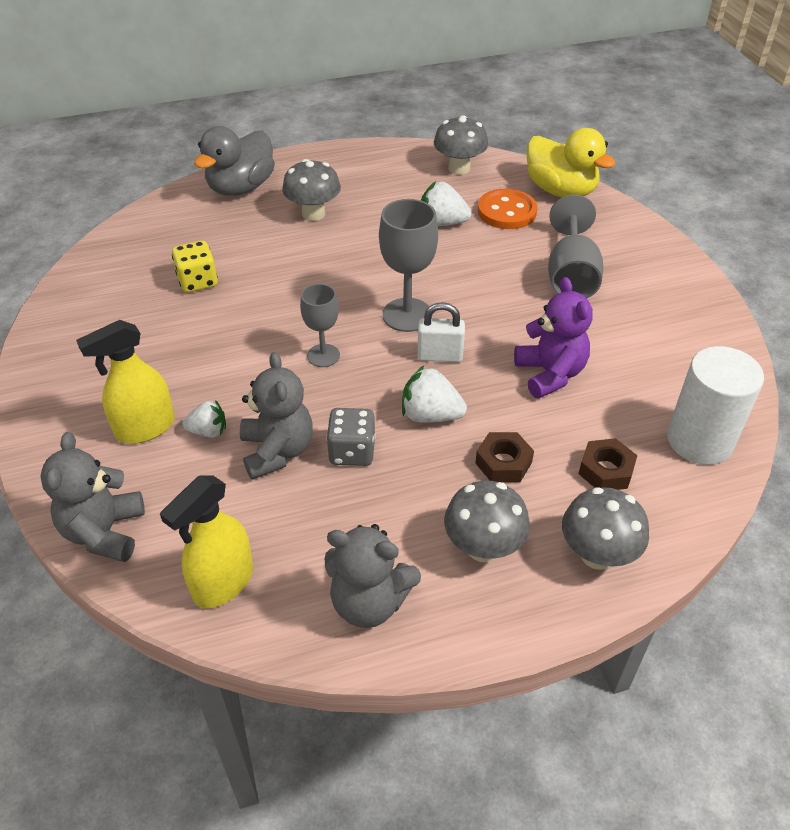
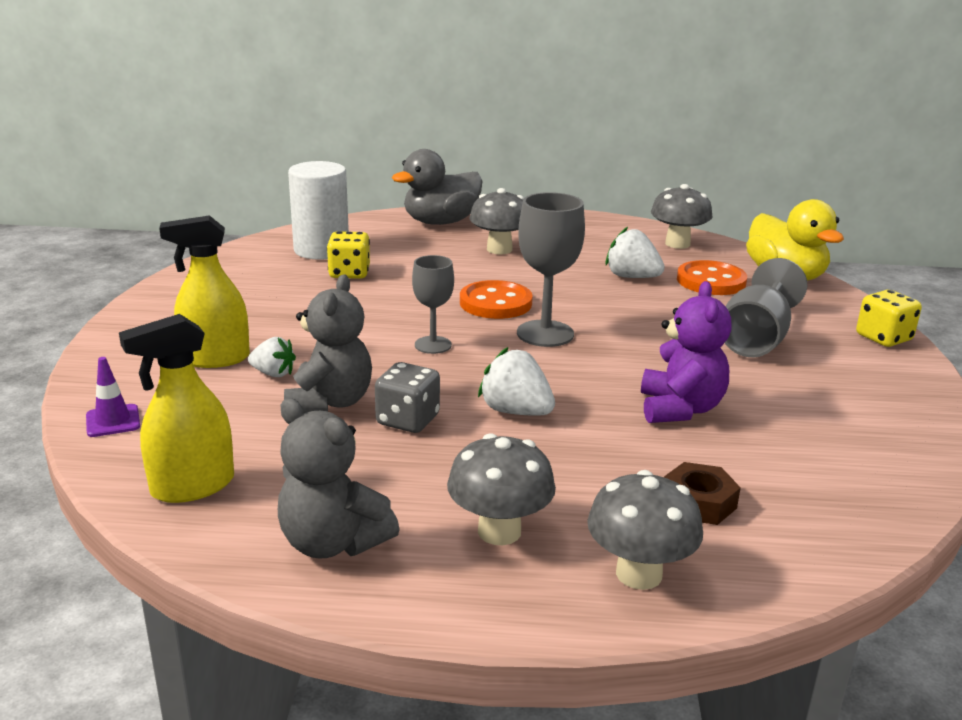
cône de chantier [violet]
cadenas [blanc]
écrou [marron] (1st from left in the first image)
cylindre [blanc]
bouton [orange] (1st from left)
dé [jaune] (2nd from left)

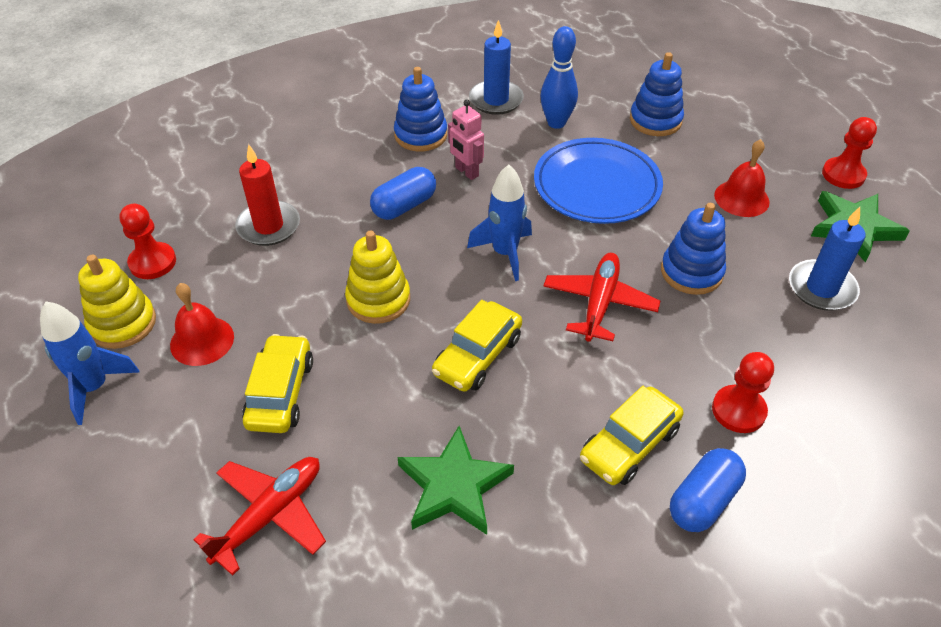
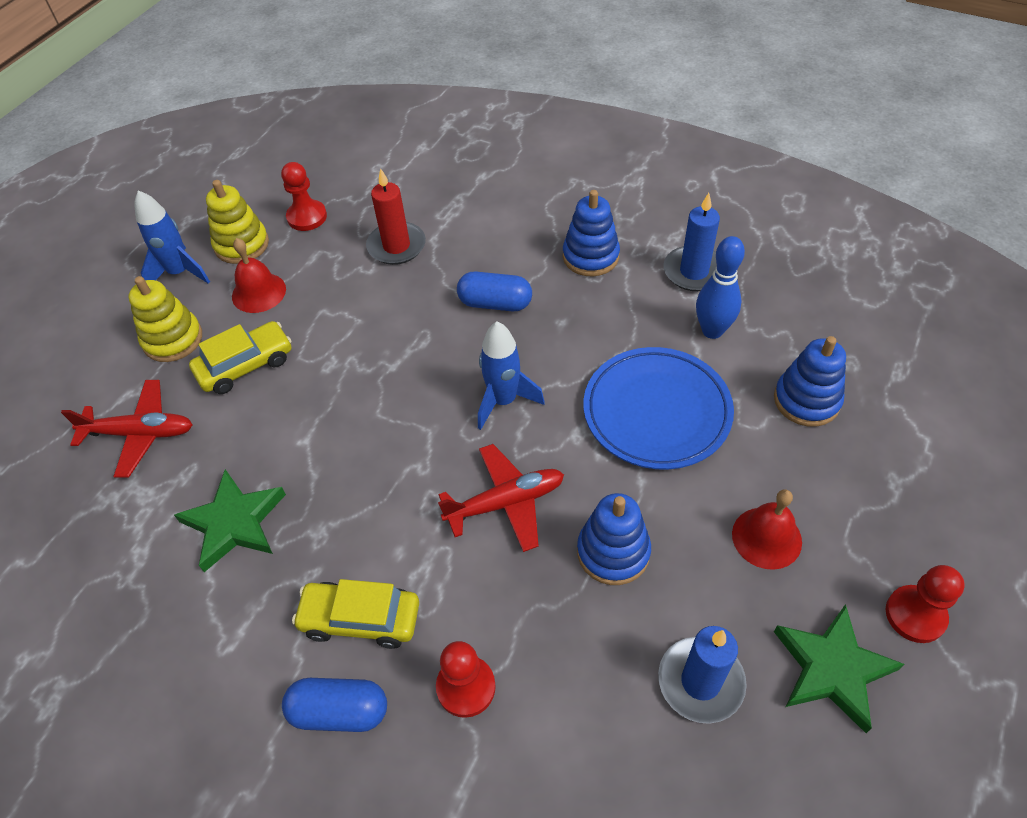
jouet à empiler [jaune] (1st from left)
voiture [jaune] (2nd from left in the first image)
robot [rose]

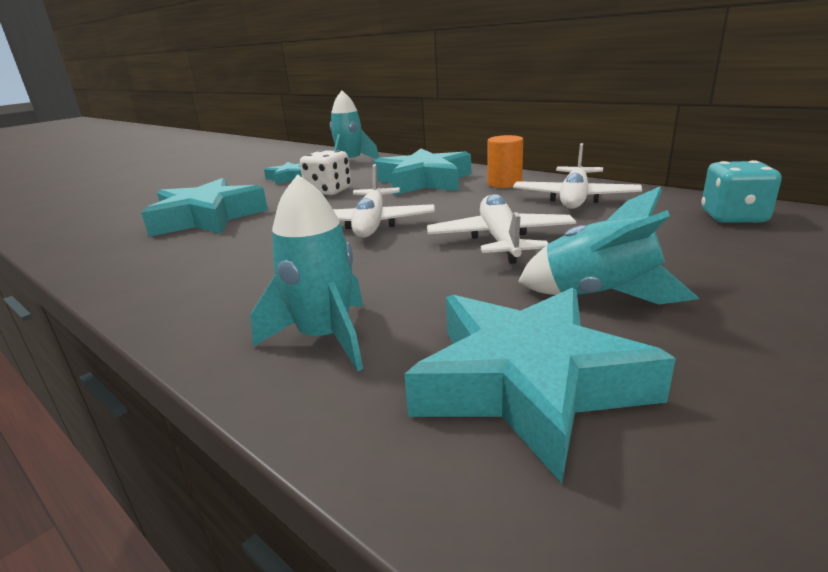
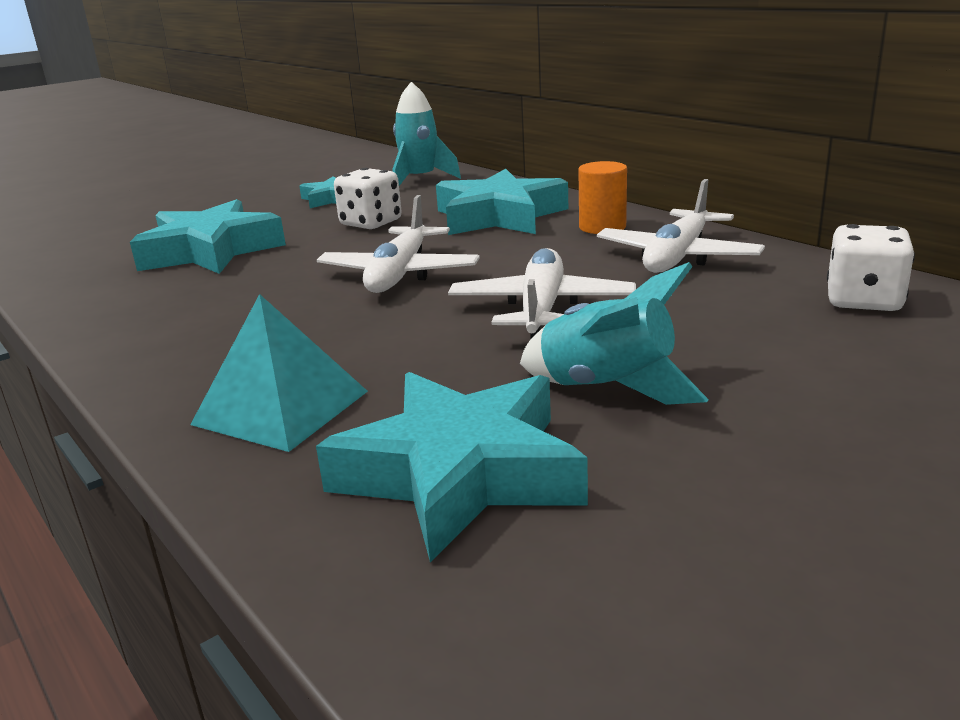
pyramide [turquoise]
dé [blanc] (2nd from left)

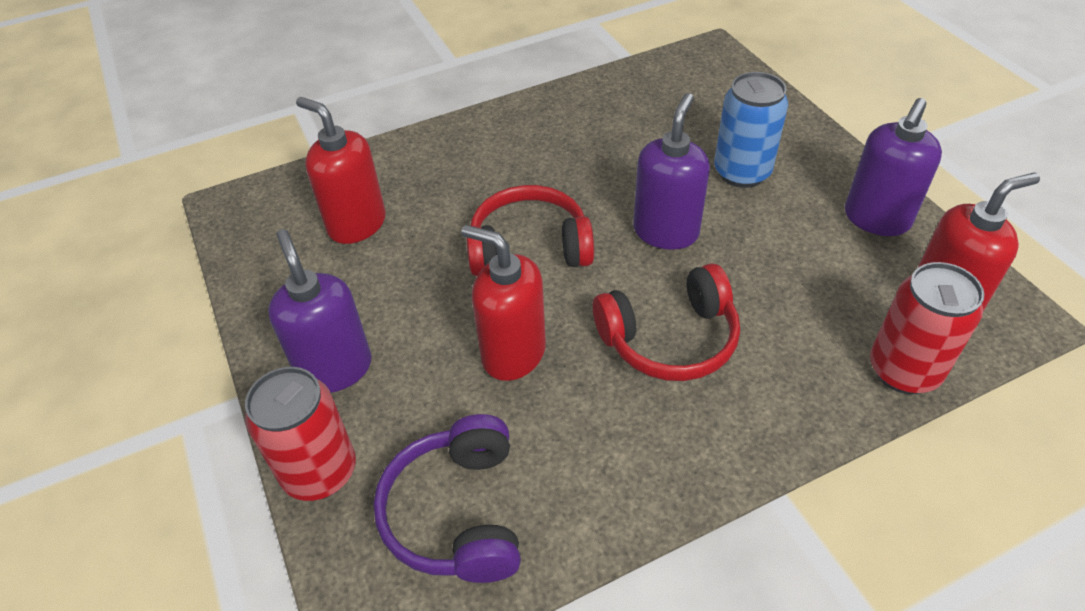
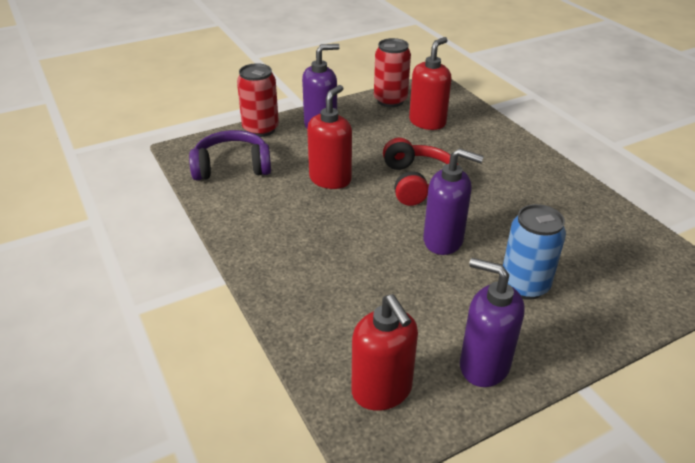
casque audio [rouge] (2nd from left in the first image)
canette [rouge] (2nd from left)

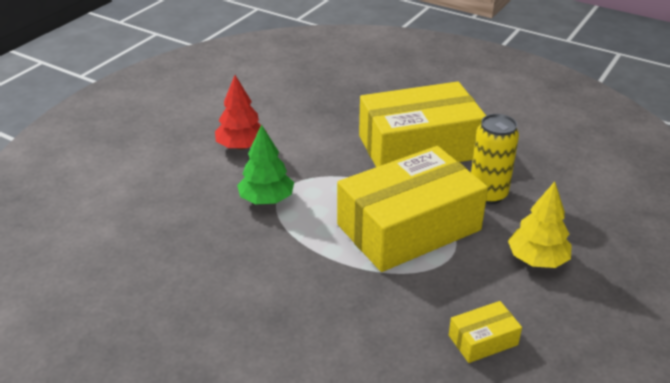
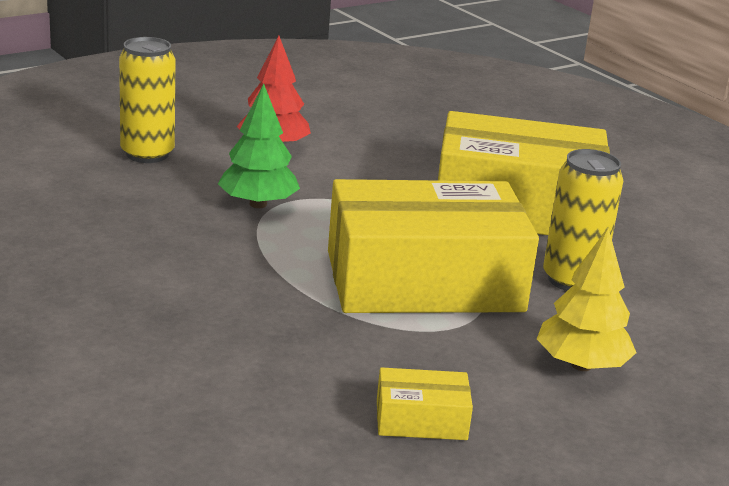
canette [jaune] (1st from left)

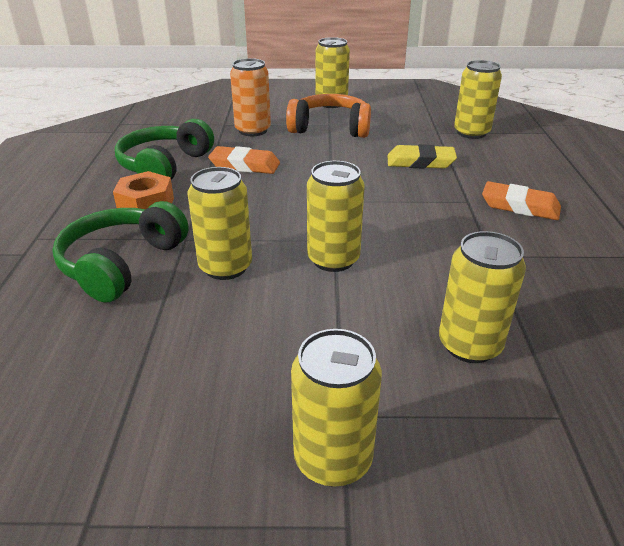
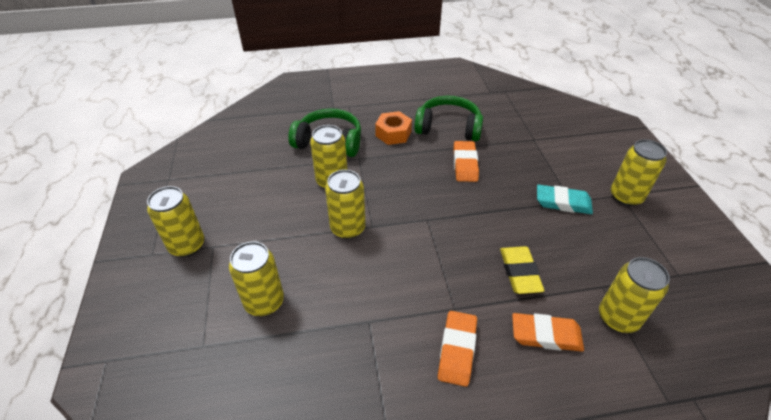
canette [orange]
gomme [turquoise]
gomme [orange] (3rd from left)

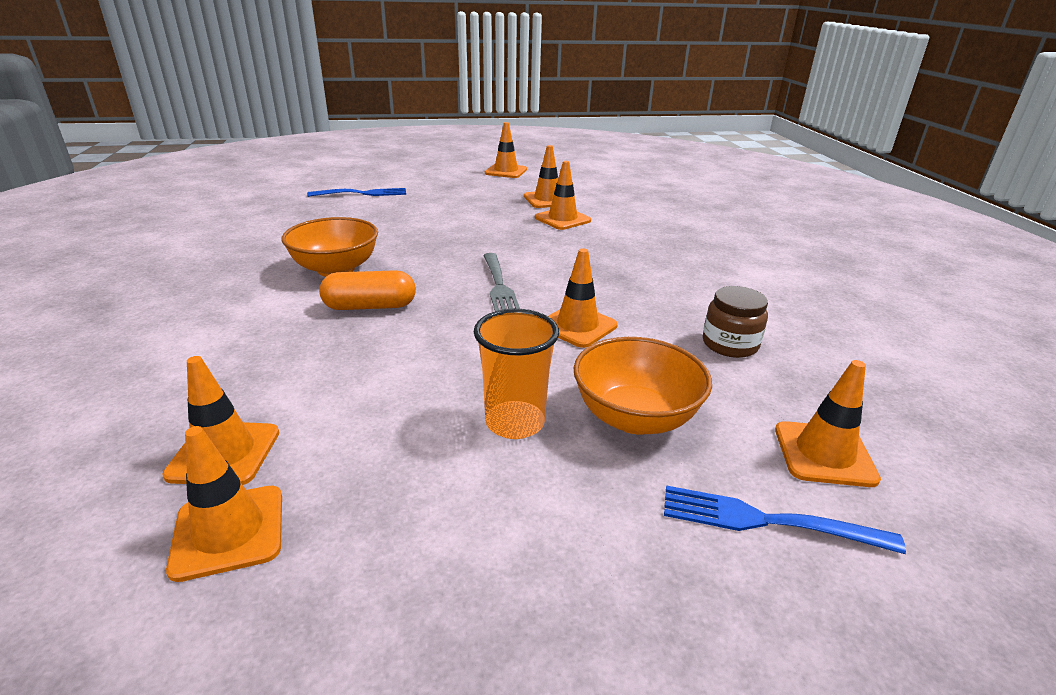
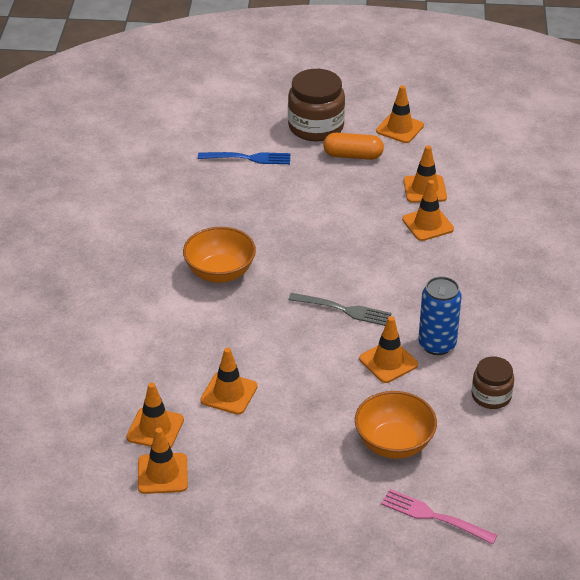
gélule [orange]
gobelet [orange]
fourchette [gris]
fourchette [rose]
cône de chantier [orange] (3rd from left)
bocal [marron] (1st from left)
canette [bleu]

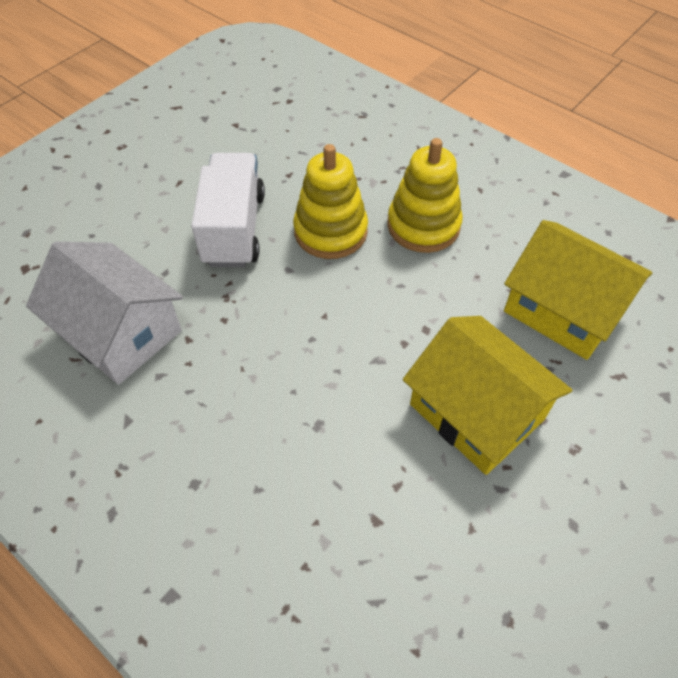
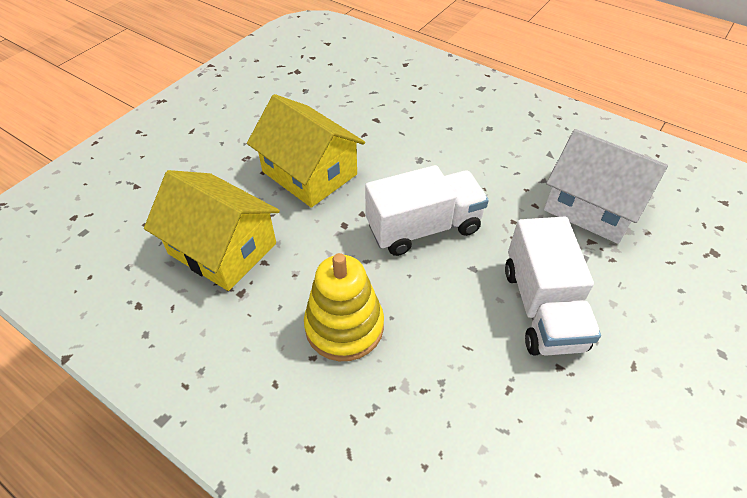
jouet à empiler [jaune] (1st from left in the first image)
camion [blanc] (1st from left)

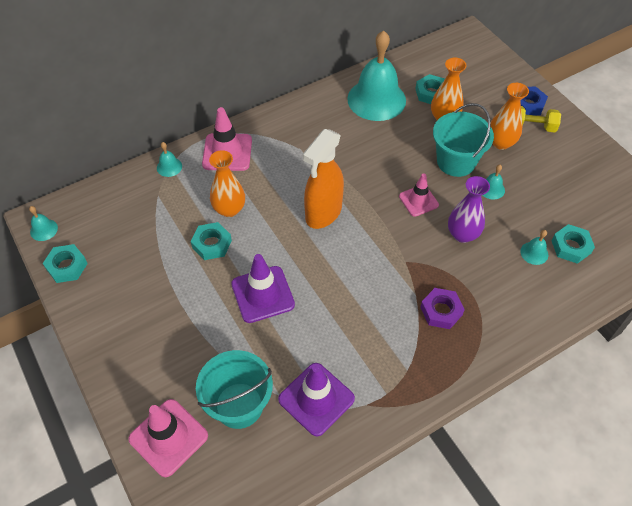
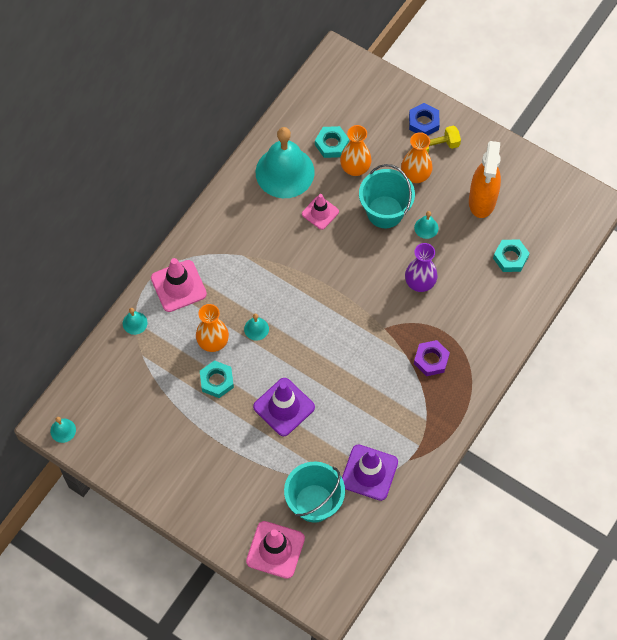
écrou [turquoise] (1st from left in the first image)
vaporisateur [orange]
cône de chantier [rose] (3rd from left)
cloche [turquoise] (3rd from left)

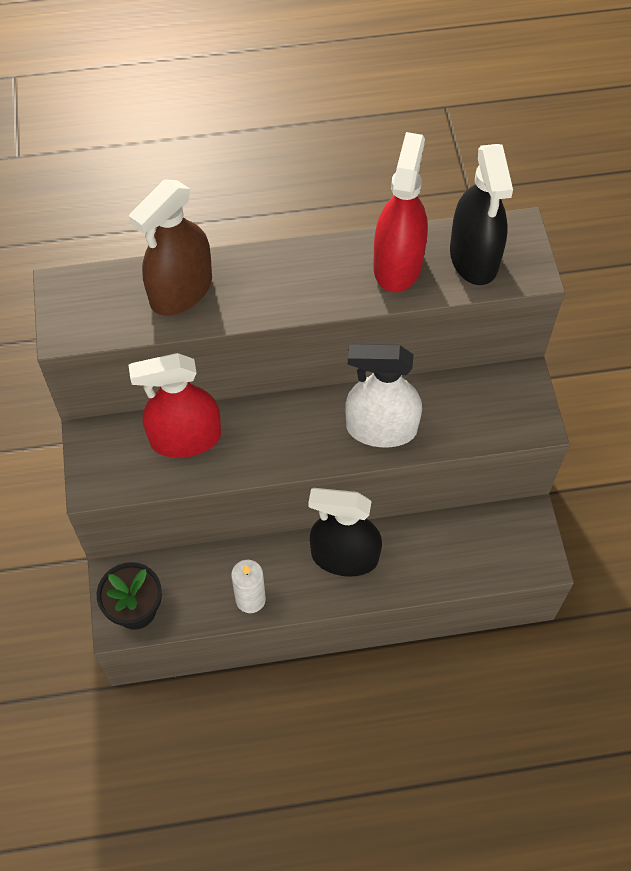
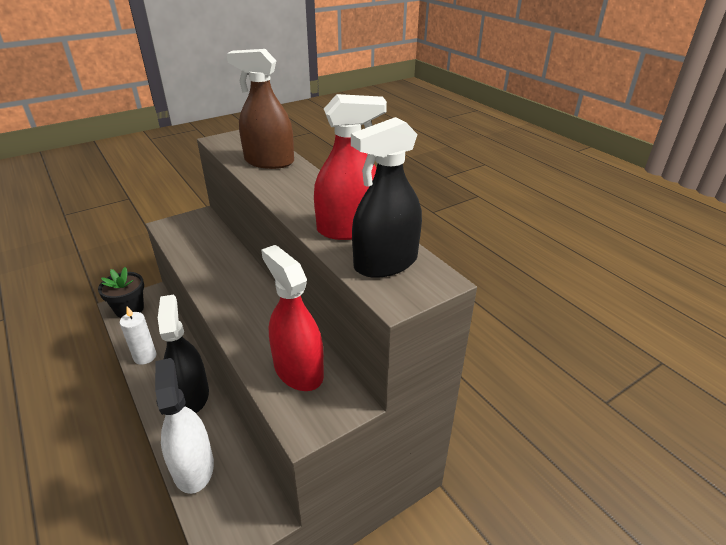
vaporisateur [rouge] (1st from left)
vaporisateur [blanc]

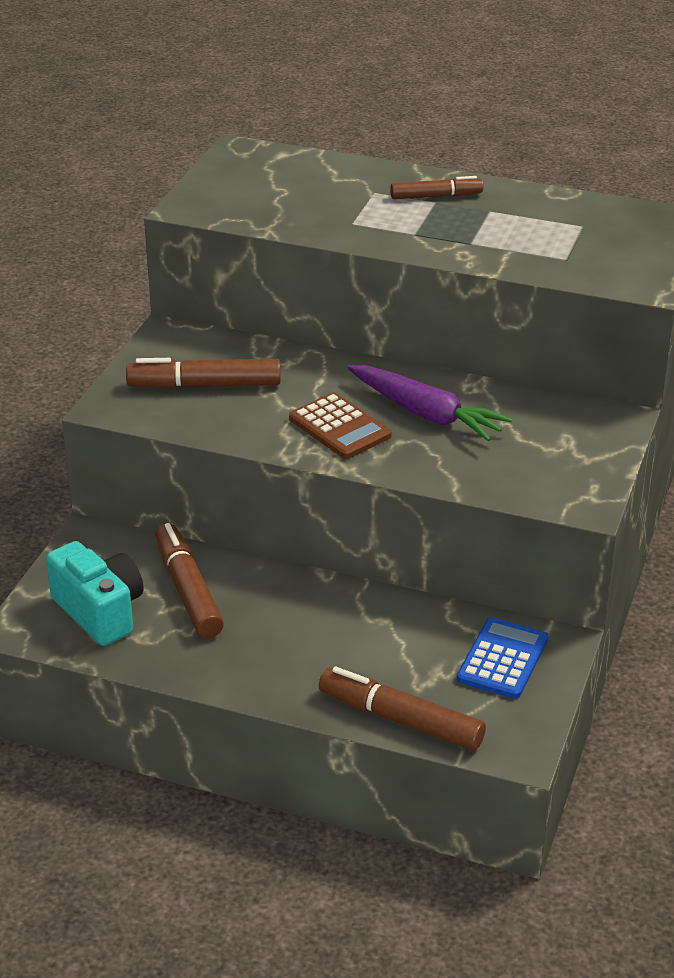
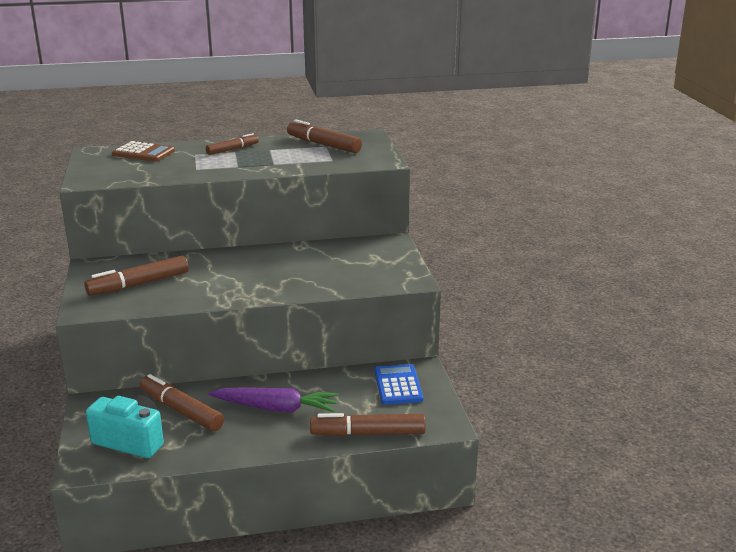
calculatrice [marron]
carotte [violet]
feutre [marron] (4th from left)

